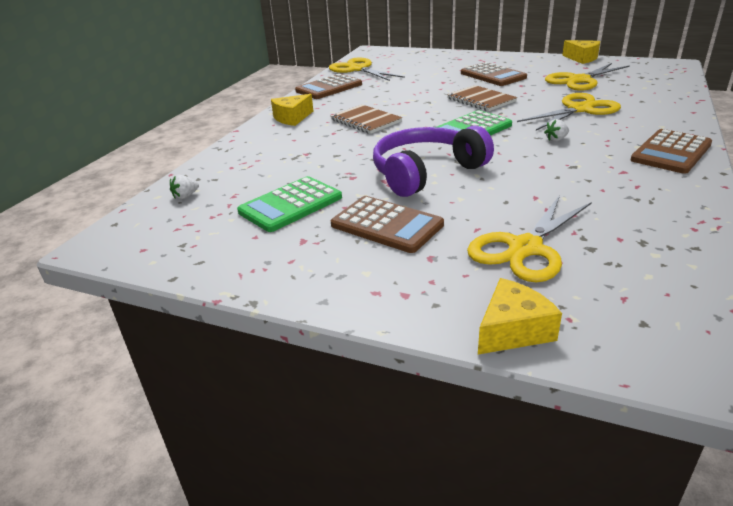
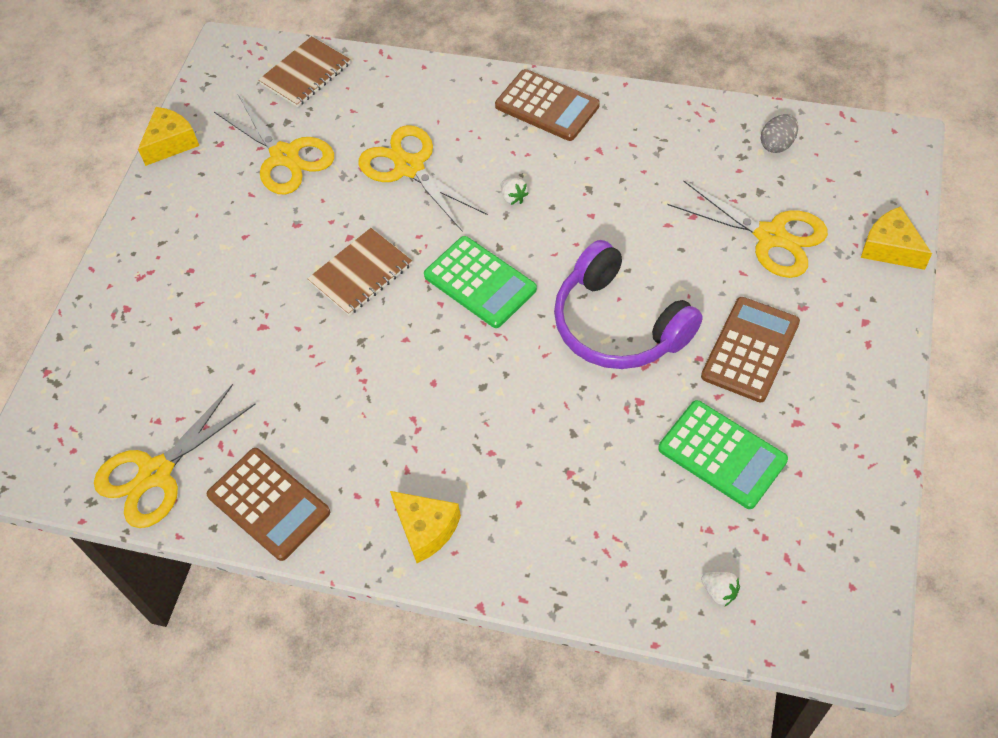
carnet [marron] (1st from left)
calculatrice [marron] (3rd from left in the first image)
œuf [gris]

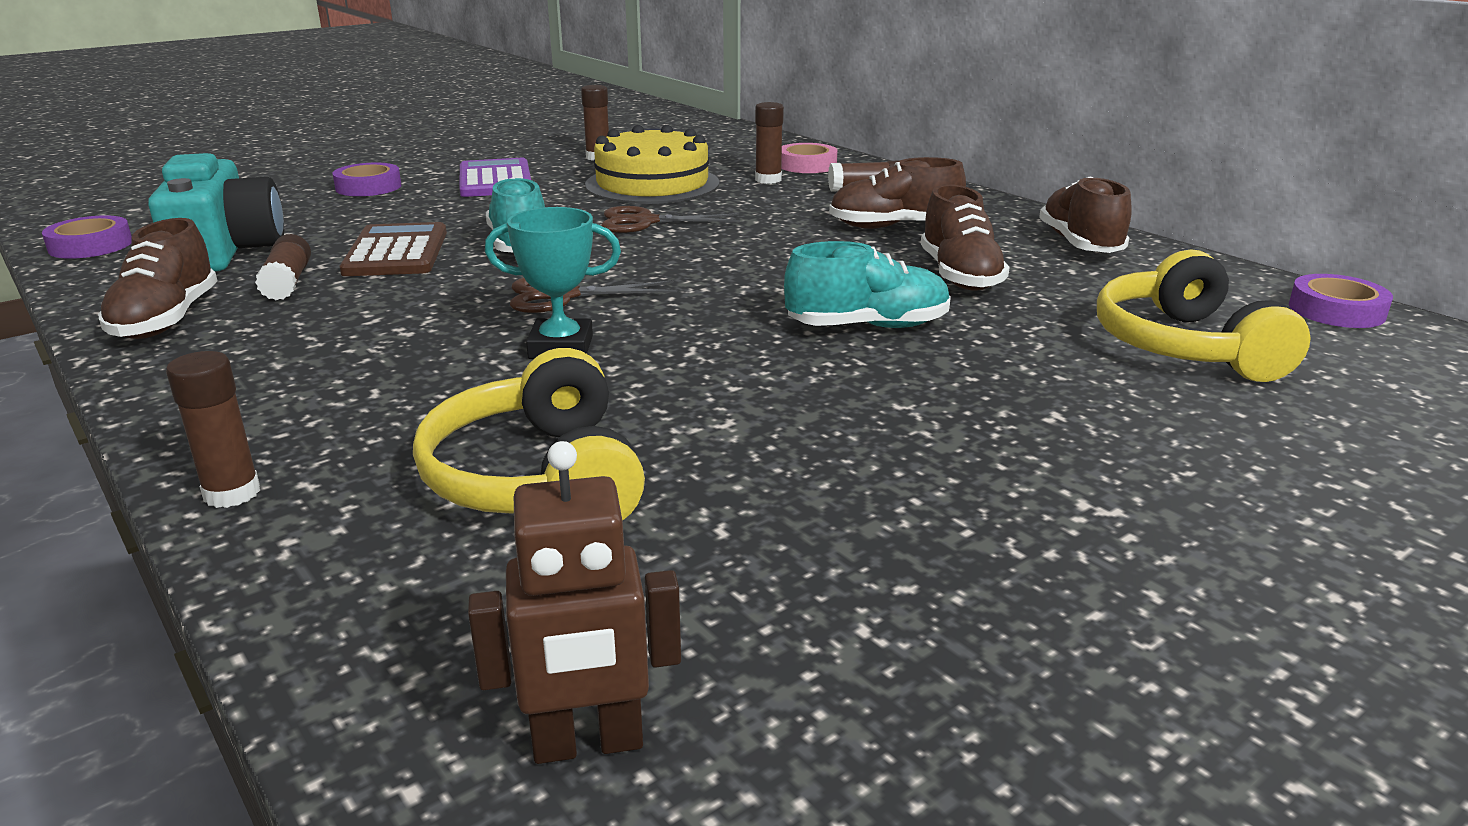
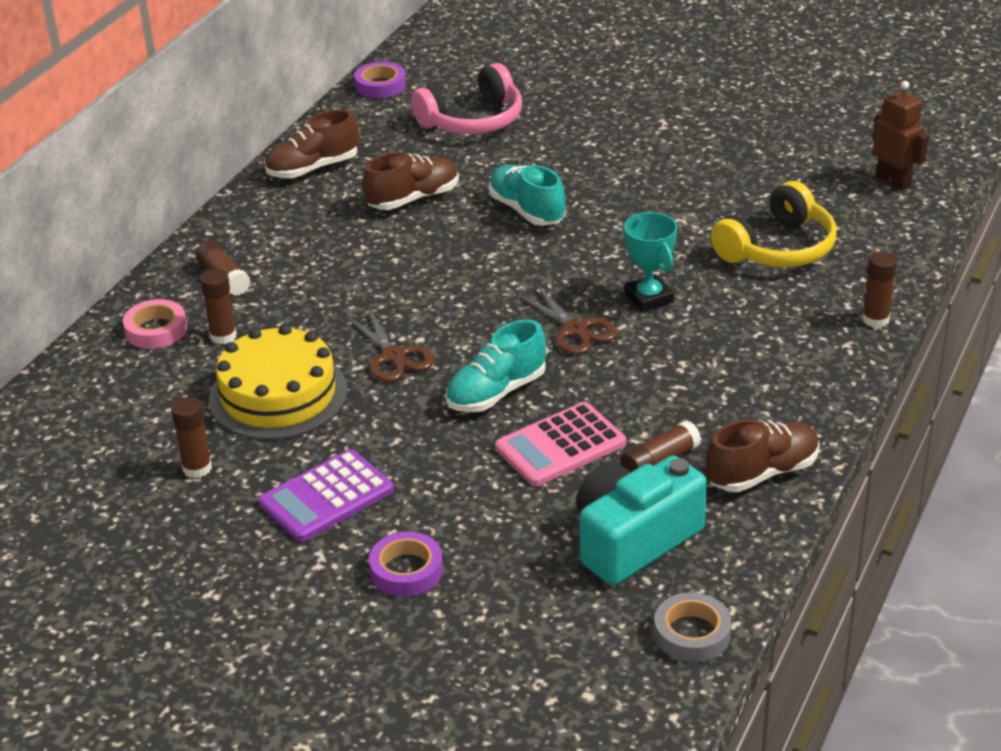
ruban adhésif [gris]
calculatrice [rose]
chaussure [marron] (2nd from left in the first image)
casque audio [rose]

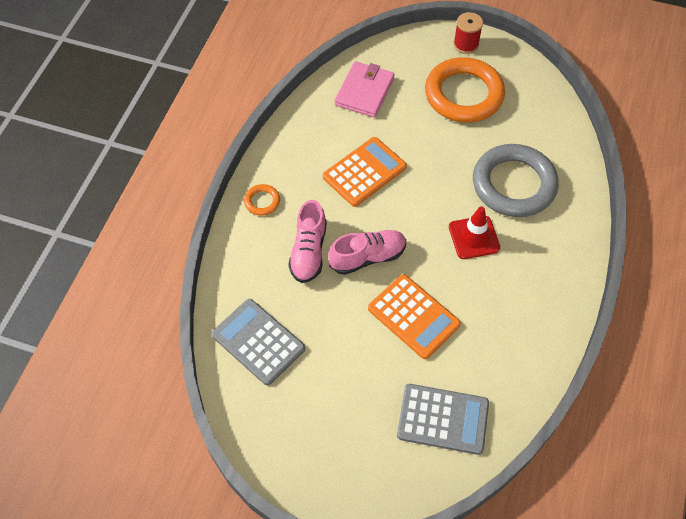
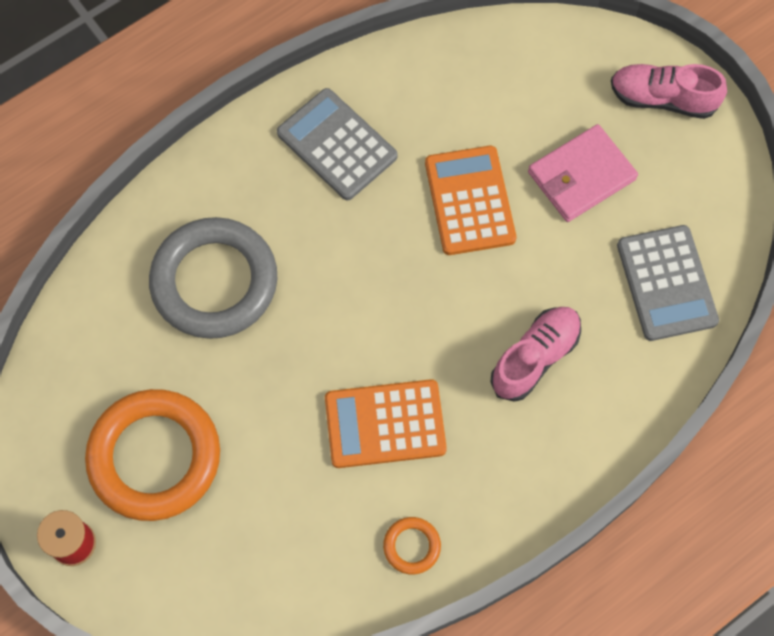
anneau [orange] (2nd from left)
chaussure [rose] (2nd from left)
portefeuille [rose]
calculatrice [gris] (1st from left)
cône de chantier [rouge]

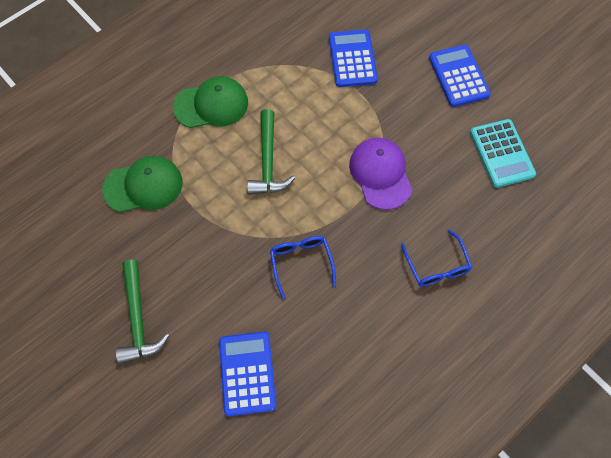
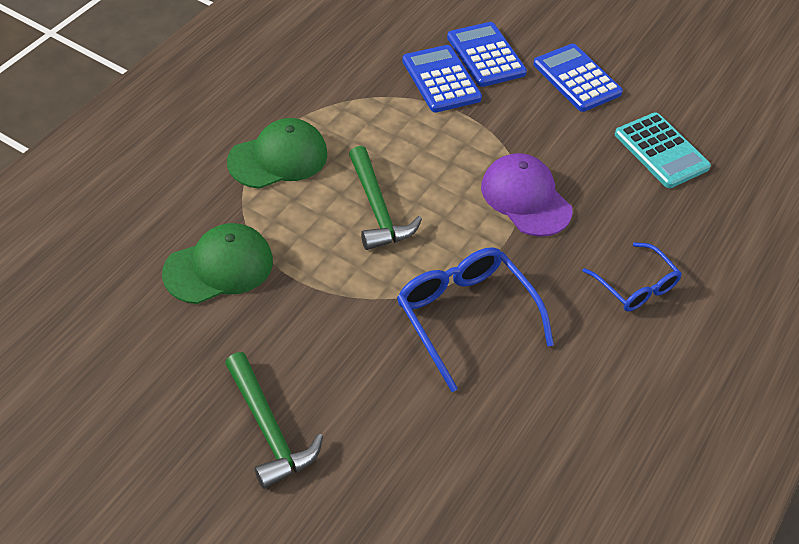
calculatrice [bleu] (2nd from left)
lunettes [bleu] (1st from left)

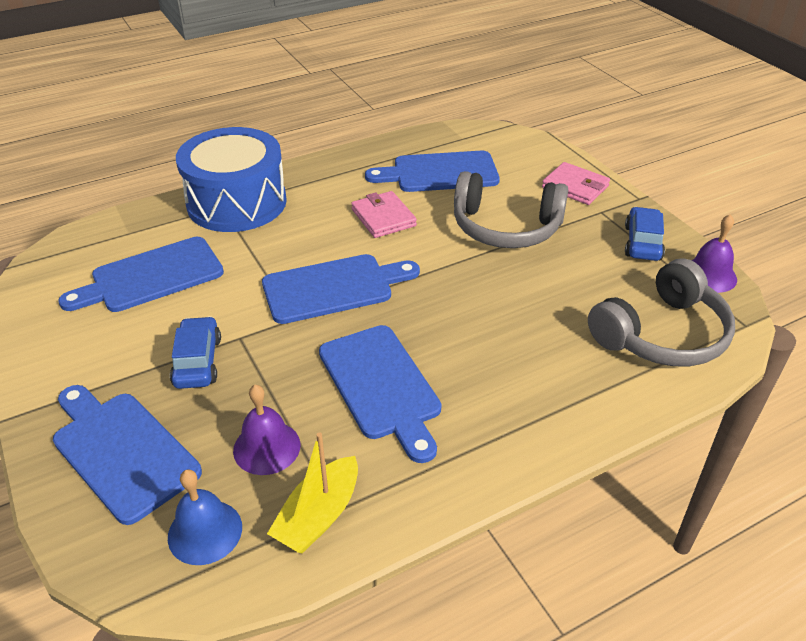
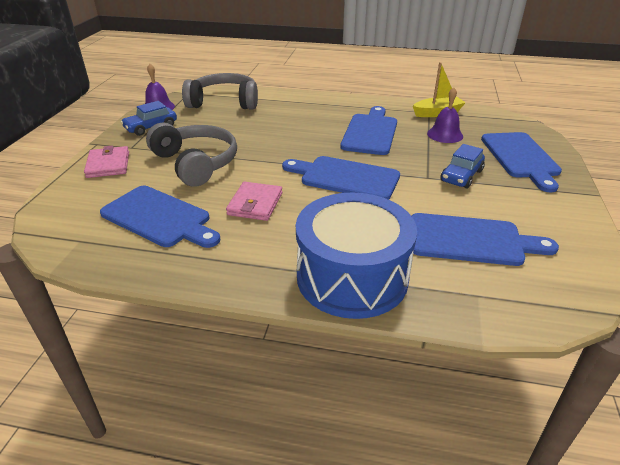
cloche [bleu]

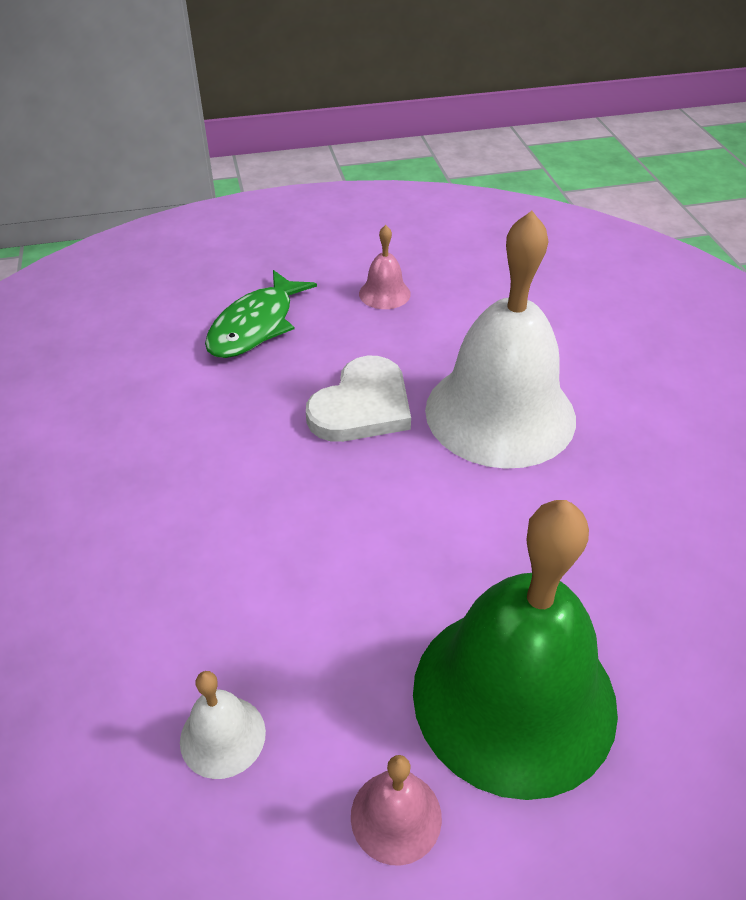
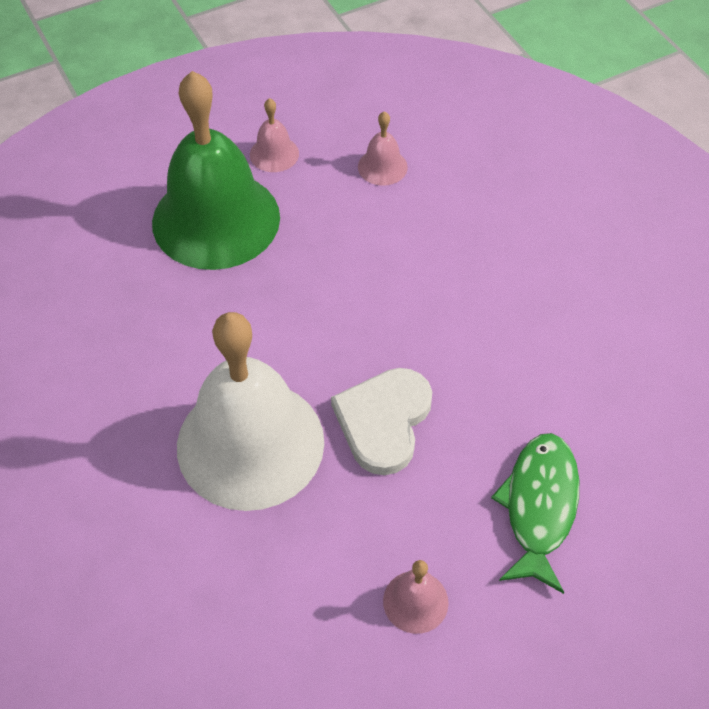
cloche [rose] (2nd from left)

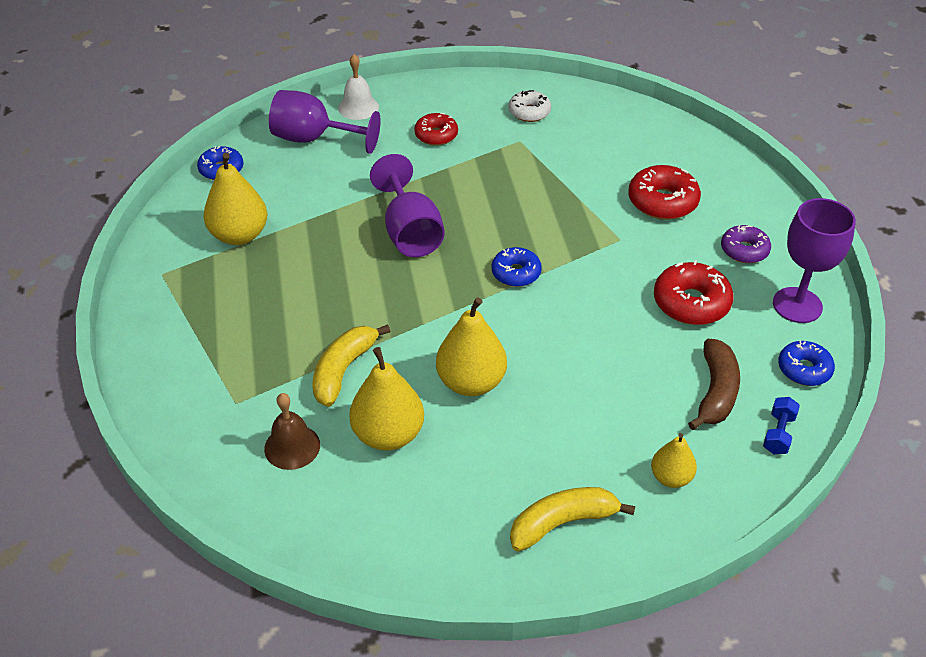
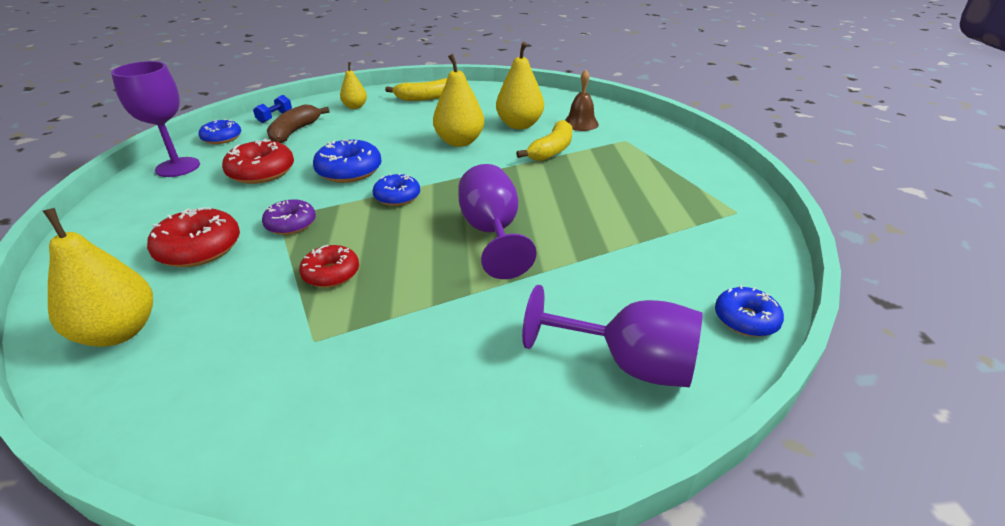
poire [jaune] (1st from left)
cloche [blanc]
beignet [rouge] (3rd from left)
beignet [blanc]
beignet [violet]
beignet [bleu] (2nd from left)

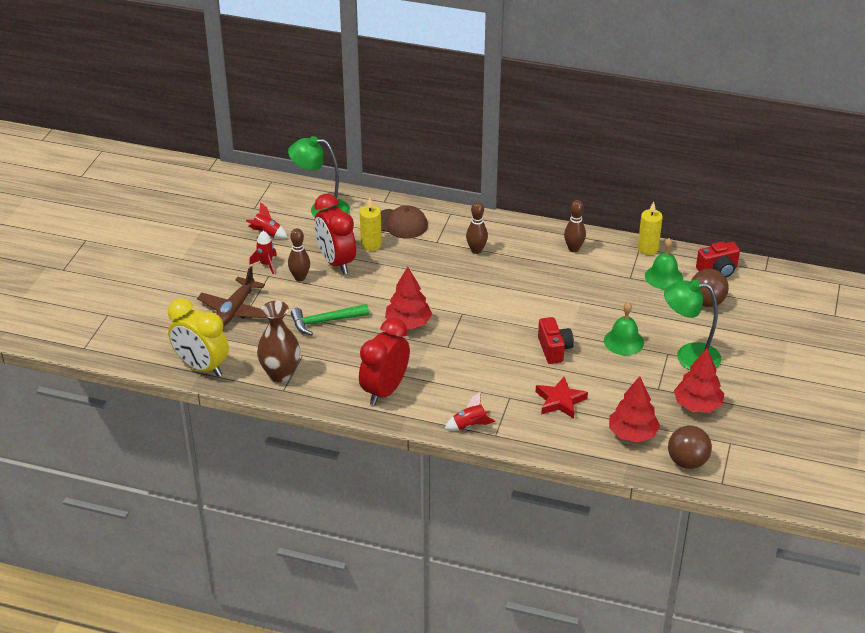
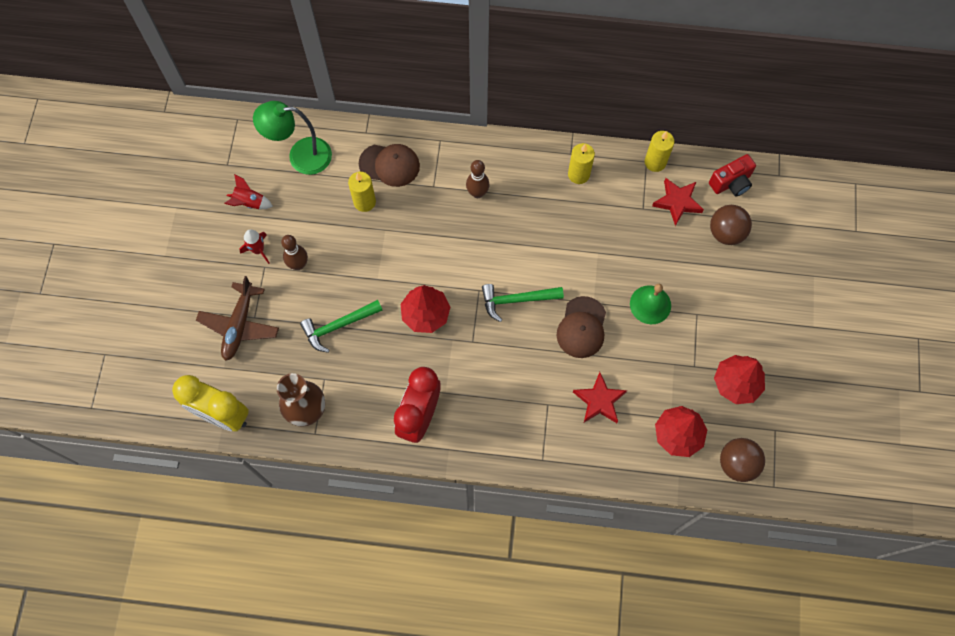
réveil [rouge] (1st from left in the first image)
fusée [rouge] (3rd from left in the first image)
casquette [marron] (2nd from left)
bougie [jaune] (2nd from left)
étoile [rouge] (2nd from left)
lampe [vert] (2nd from left in the first image)
marteau [vert] (2nd from left)

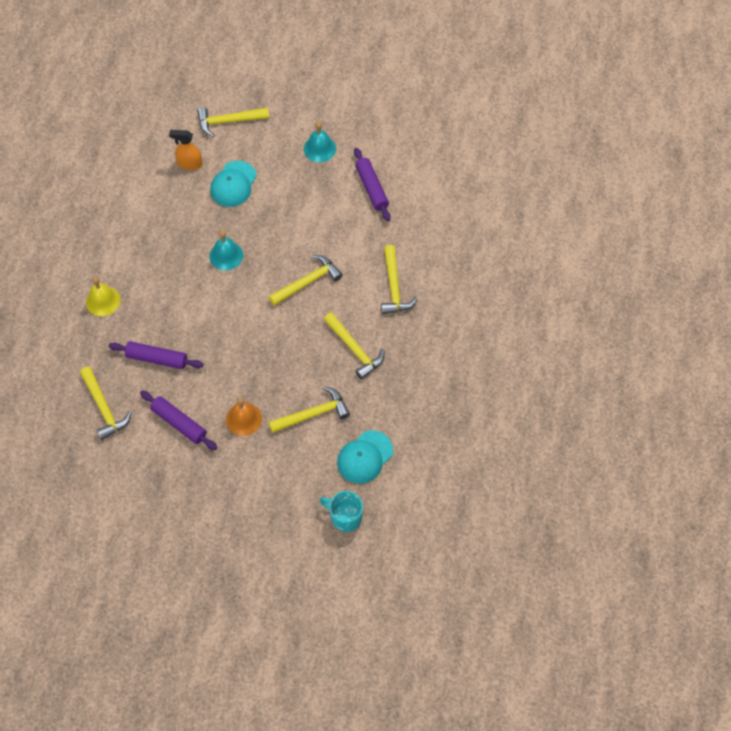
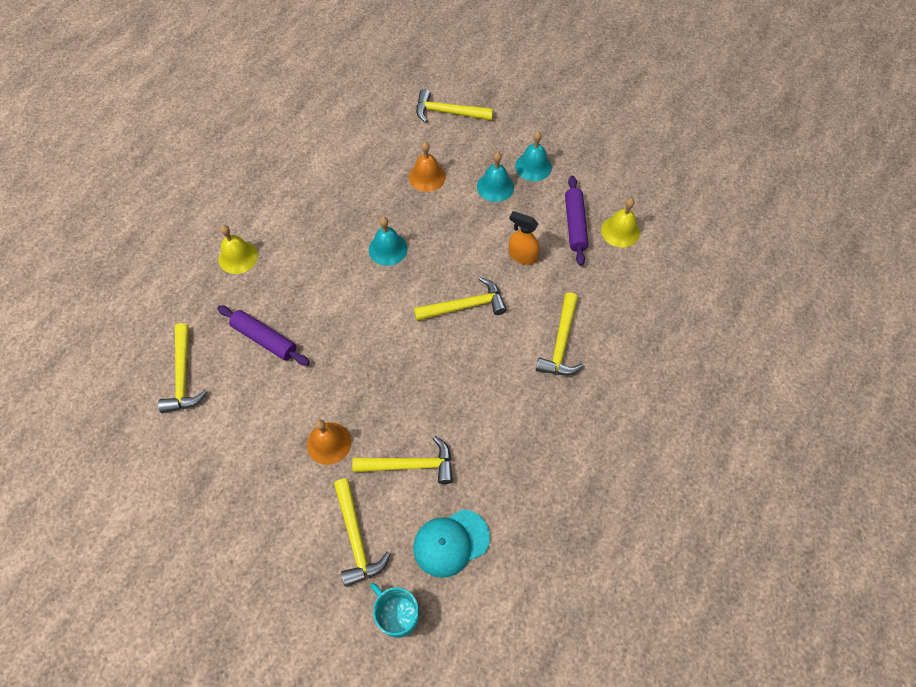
rouleau à pâtisserie [violet] (2nd from left in the first image)
vaporisateur [orange]
cloche [orange] (2nd from left)
marteau [jaune] (2nd from left)
cloche [turquoise] (2nd from left)
cloche [jaune] (2nd from left)

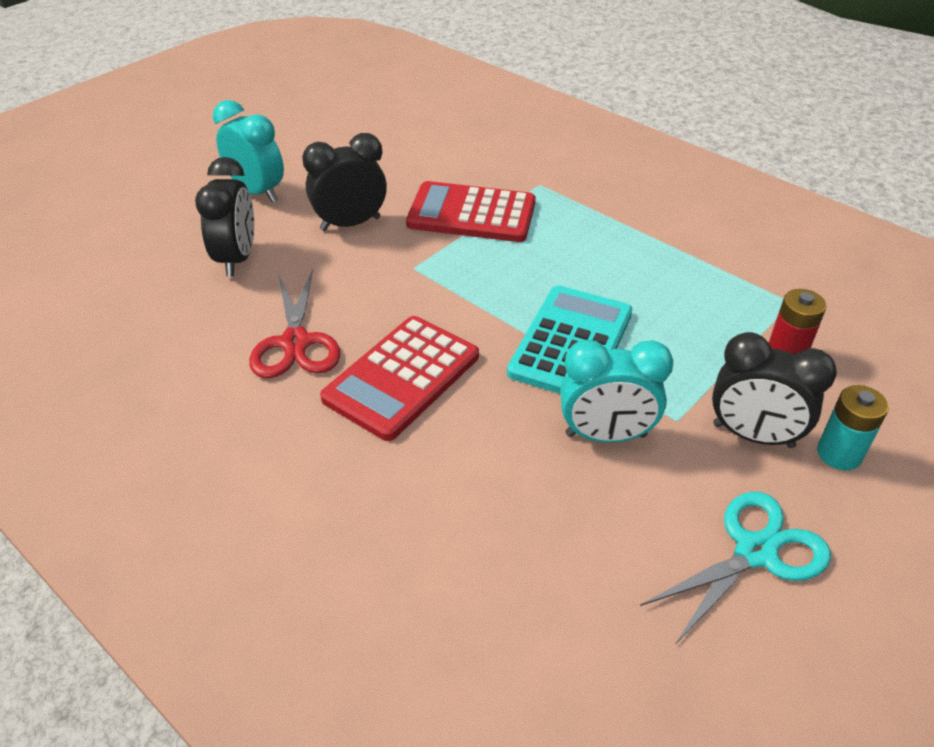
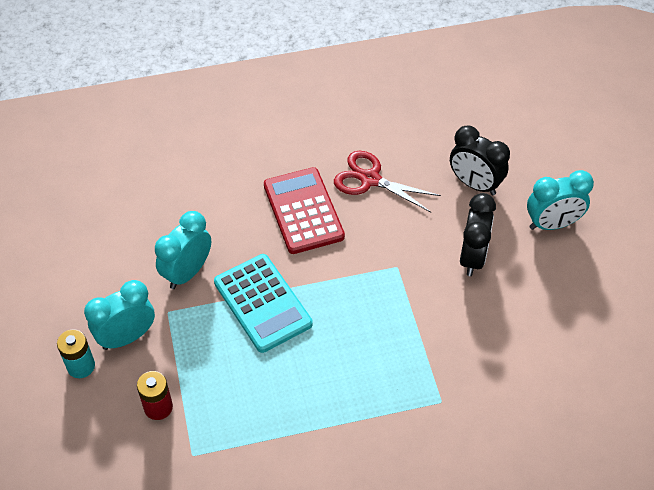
calculatrice [rouge] (2nd from left in the first image)
ciseaux [turquoise]
réveil [turquoise] (1st from left)

